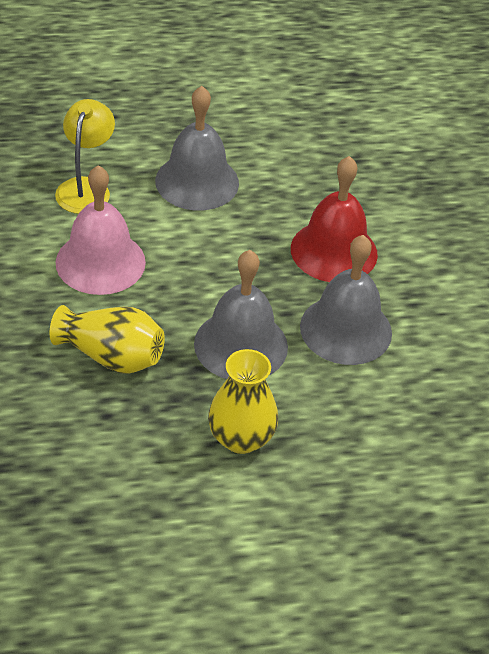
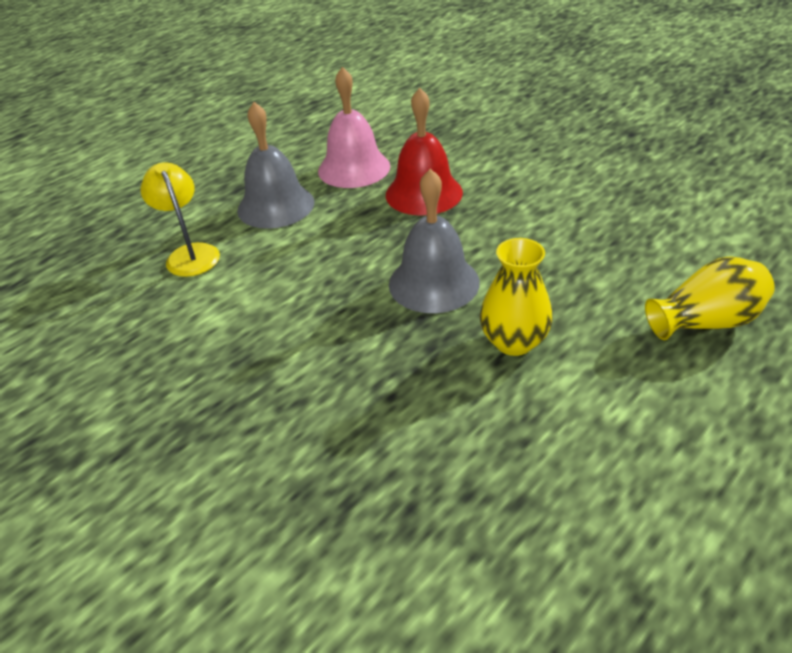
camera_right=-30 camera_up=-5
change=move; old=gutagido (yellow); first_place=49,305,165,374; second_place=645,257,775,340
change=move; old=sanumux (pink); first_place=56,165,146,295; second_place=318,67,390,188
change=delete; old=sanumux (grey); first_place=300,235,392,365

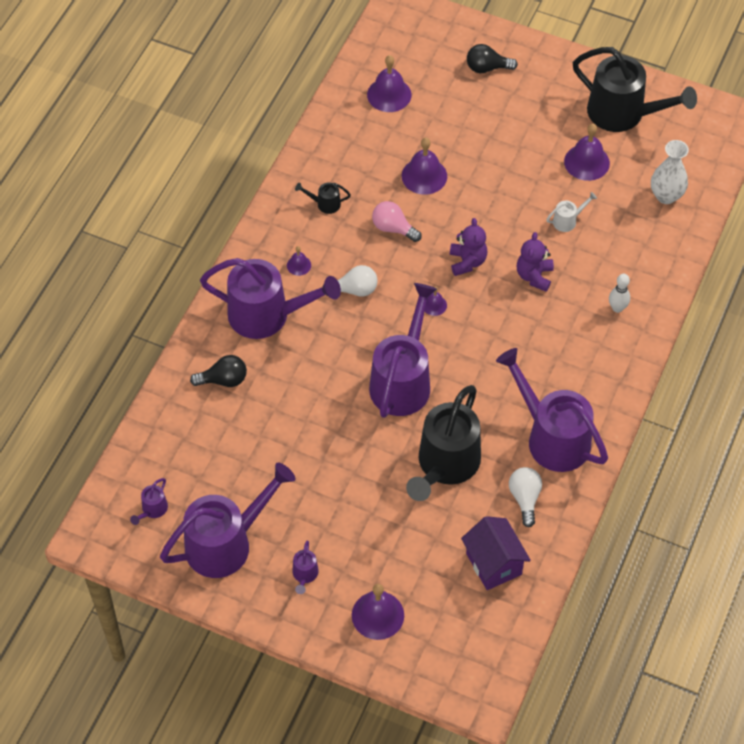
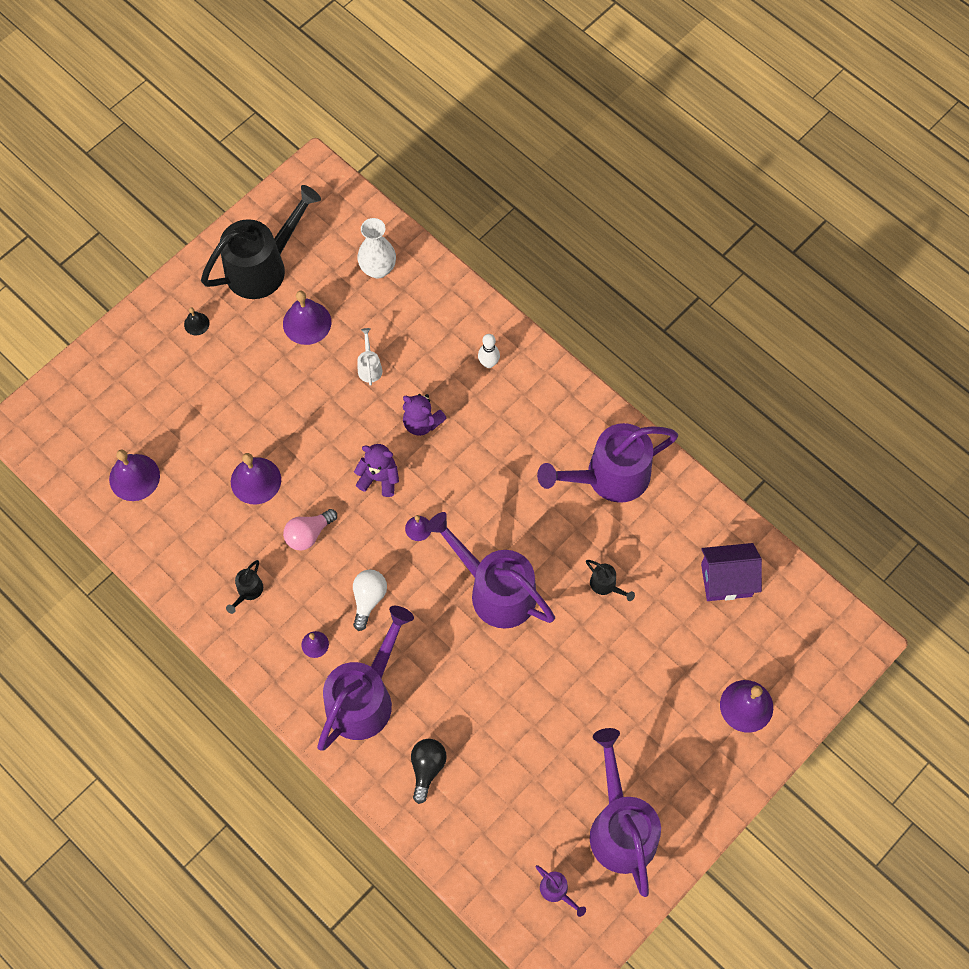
camera_right=-70 camera_up=10
change=delete; old=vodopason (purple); first_place=292,541,319,594
change=resize; old=vodopason (black); first_place=406,385,481,501; second_place=586,560,635,601; factor=0.4
change=delete; old=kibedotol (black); first_place=467,44,518,73
change=delete; old=kibedotol (white); first_place=509,467,542,527
change=insert; new=sanumux (black); second_place=184,307,210,335

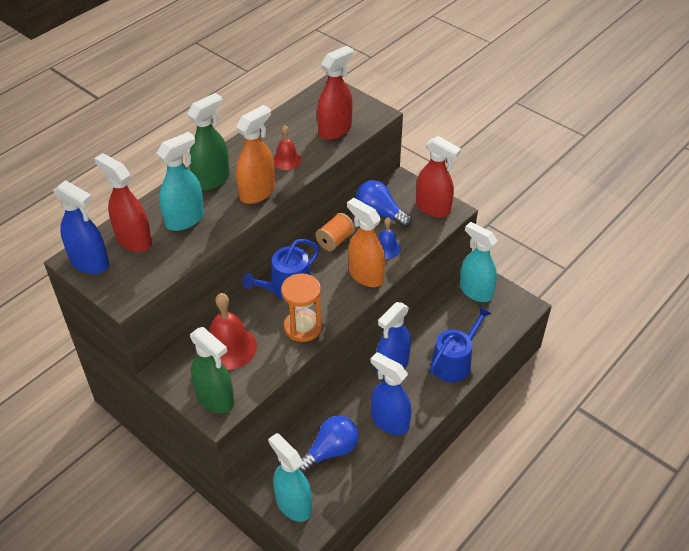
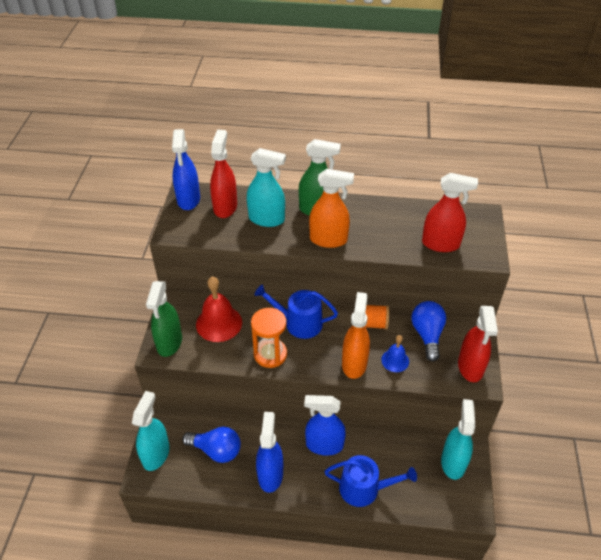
camera_right=55 camera_up=0
change=delete; old=sanumux (red); first_place=273,125,302,170

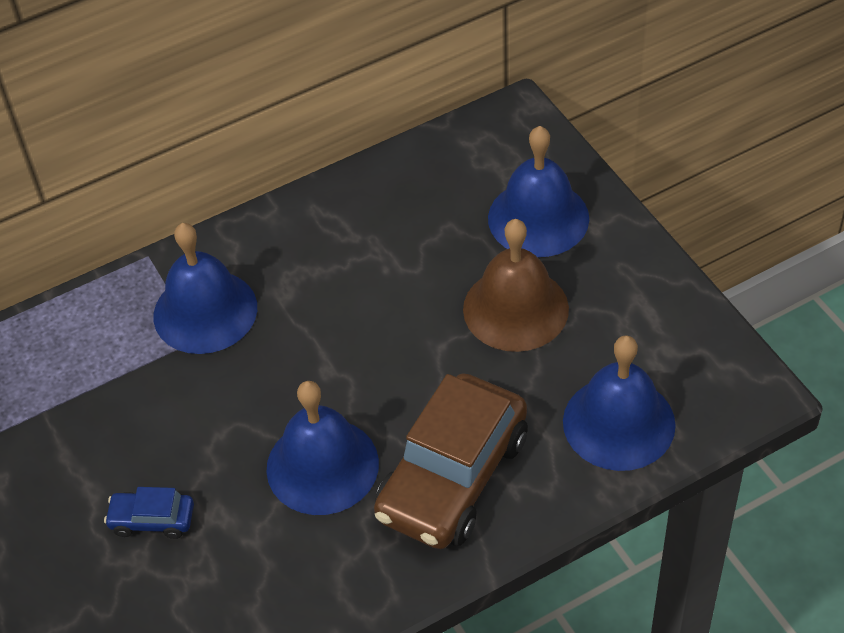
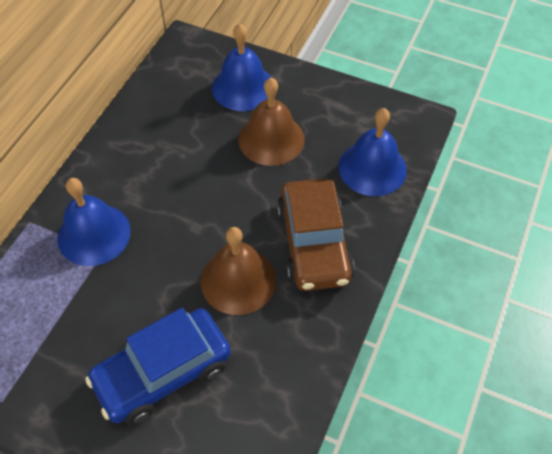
camera_right=-40 camera_up=5
change=resize; old=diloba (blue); first_place=104,487,194,539; second_place=85,308,231,425; factor=2.22
change=recolor; old=sanumux (blue); new=sanumux (brown); first_place=266,381,379,515; second_place=201,227,276,315

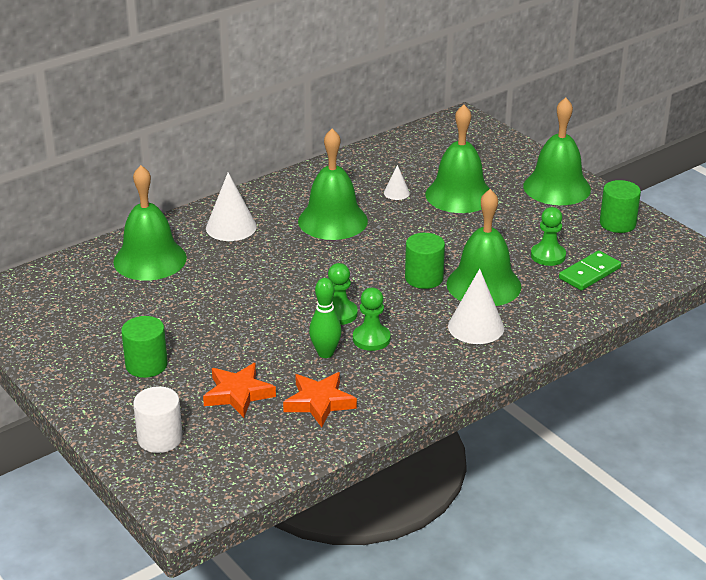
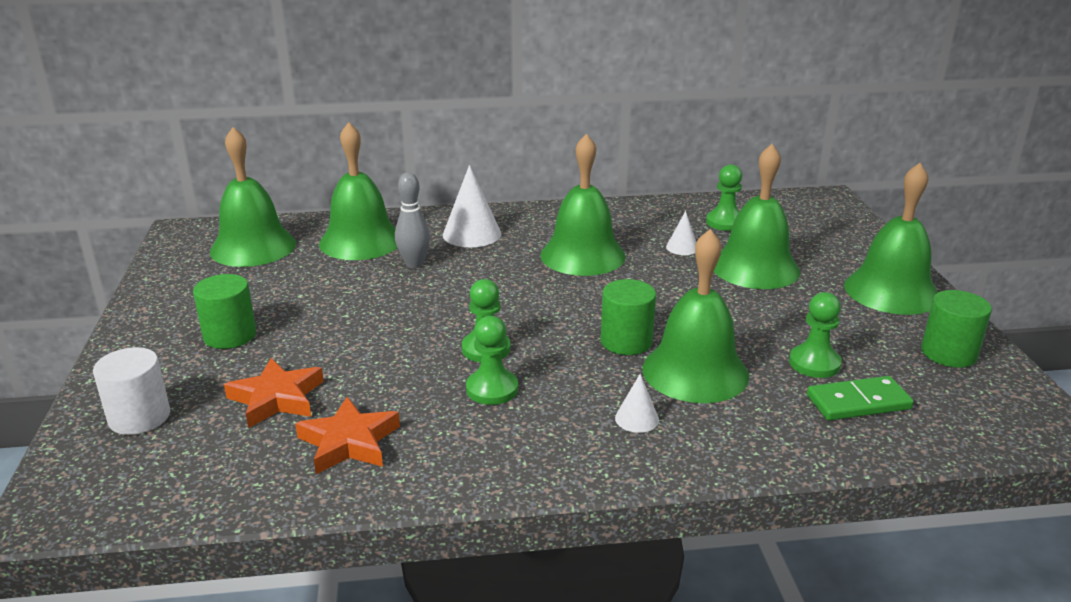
camera_right=30 camera_up=-5
change=delete; old=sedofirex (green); first_place=309,278,342,358
change=resize; old=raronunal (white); first_place=448,269,504,344; second_place=615,374,659,433; factor=0.53
change=insert; new=sanumux (green); second_place=210,127,296,267
change=insert; new=sedofirex (grey); second_place=395,172,430,268
change=insert; new=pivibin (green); second_place=706,164,742,231

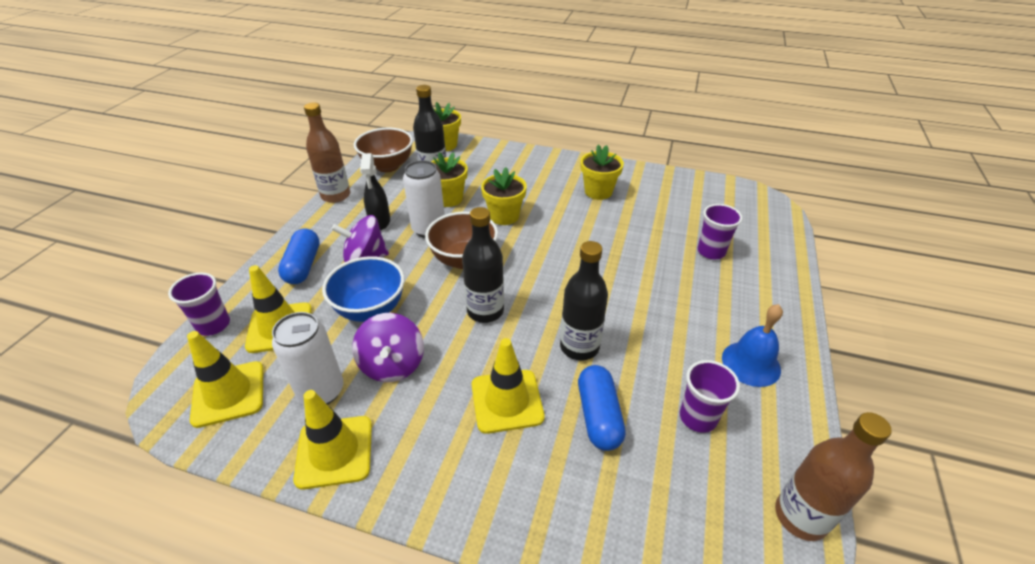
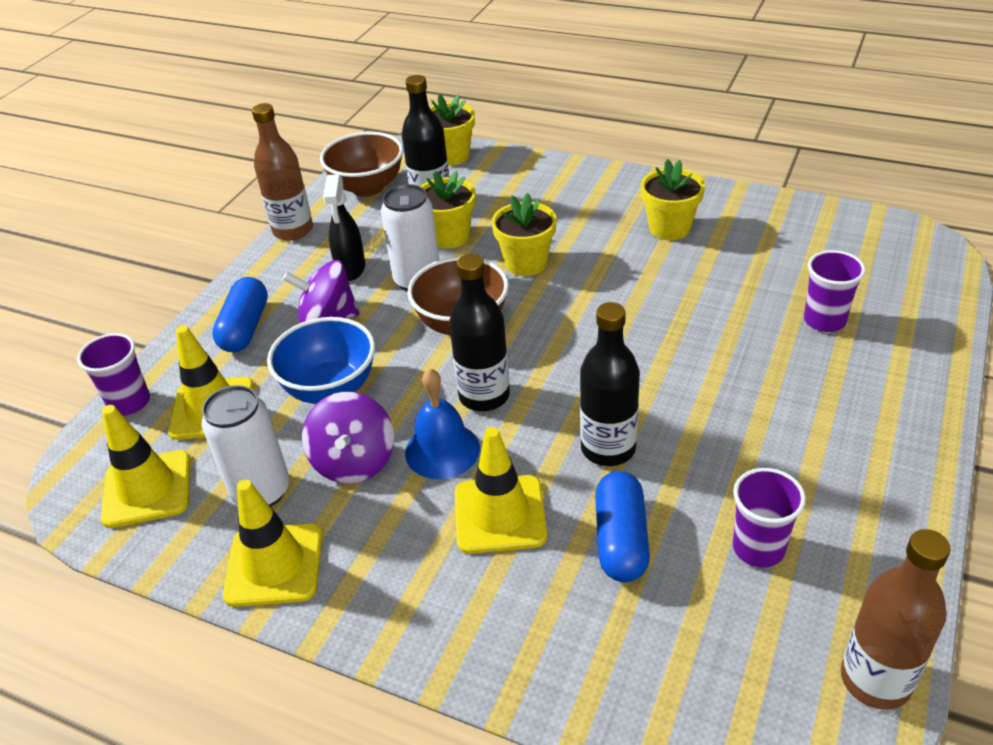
camera_right=10 camera_up=0
change=move; old=sanumux (blue); first_place=722,304,783,387; second_place=405,368,480,479

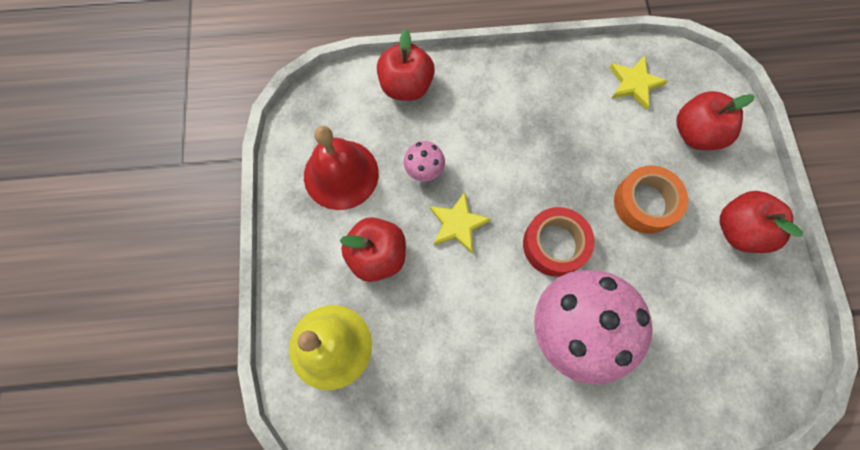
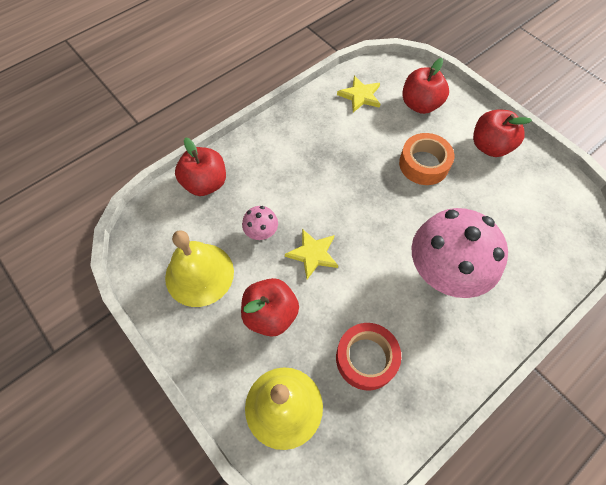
camera_right=-35 camera_up=-10
change=recolor; old=sanumux (red); new=sanumux (yellow); first_place=304,126,379,210; second_place=165,230,234,307
change=move; old=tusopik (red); first_place=523,207,595,277; second_place=336,323,401,391

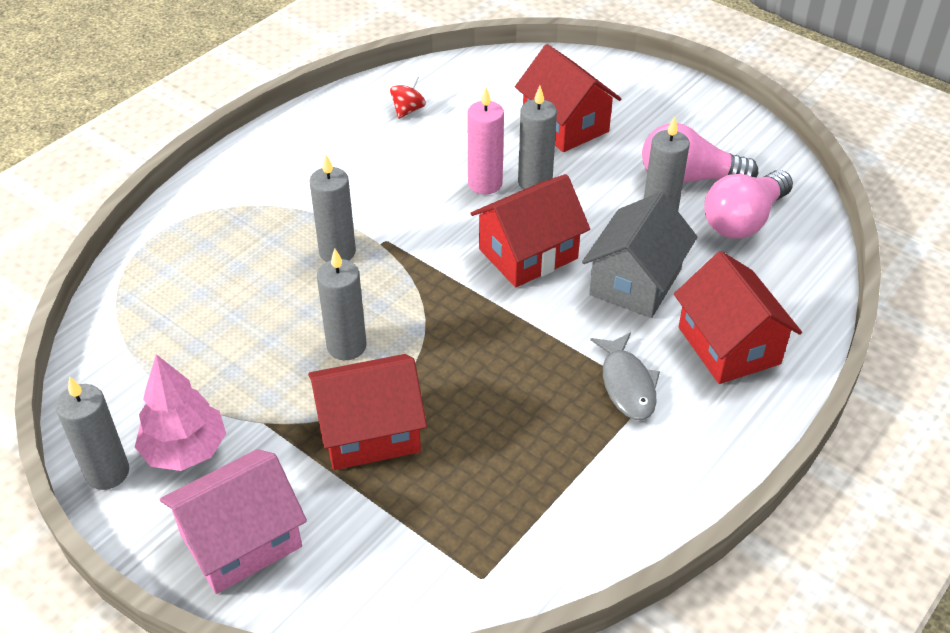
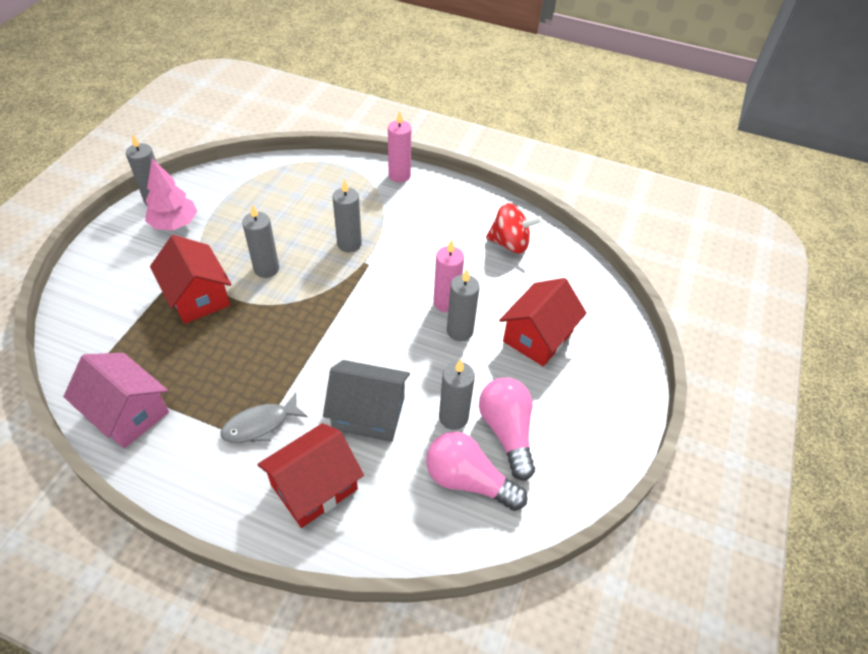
camera_right=70 camera_up=5
change=move; old=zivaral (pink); first_place=160,449,307,594; second_place=63,353,169,449
change=resize; old=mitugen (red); first_place=390,75,426,119; second_place=486,203,542,254; factor=1.79
change=delete; old=zivaral (red); first_place=470,174,590,287
change=insert; new=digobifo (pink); second_place=388,111,411,182

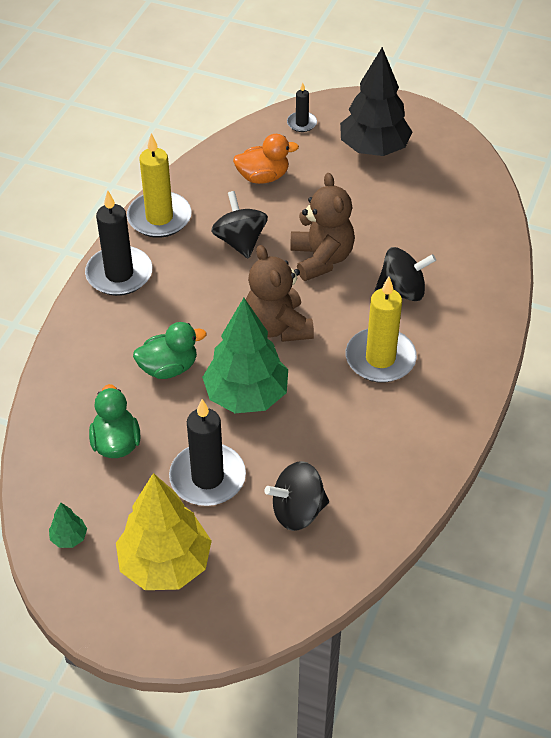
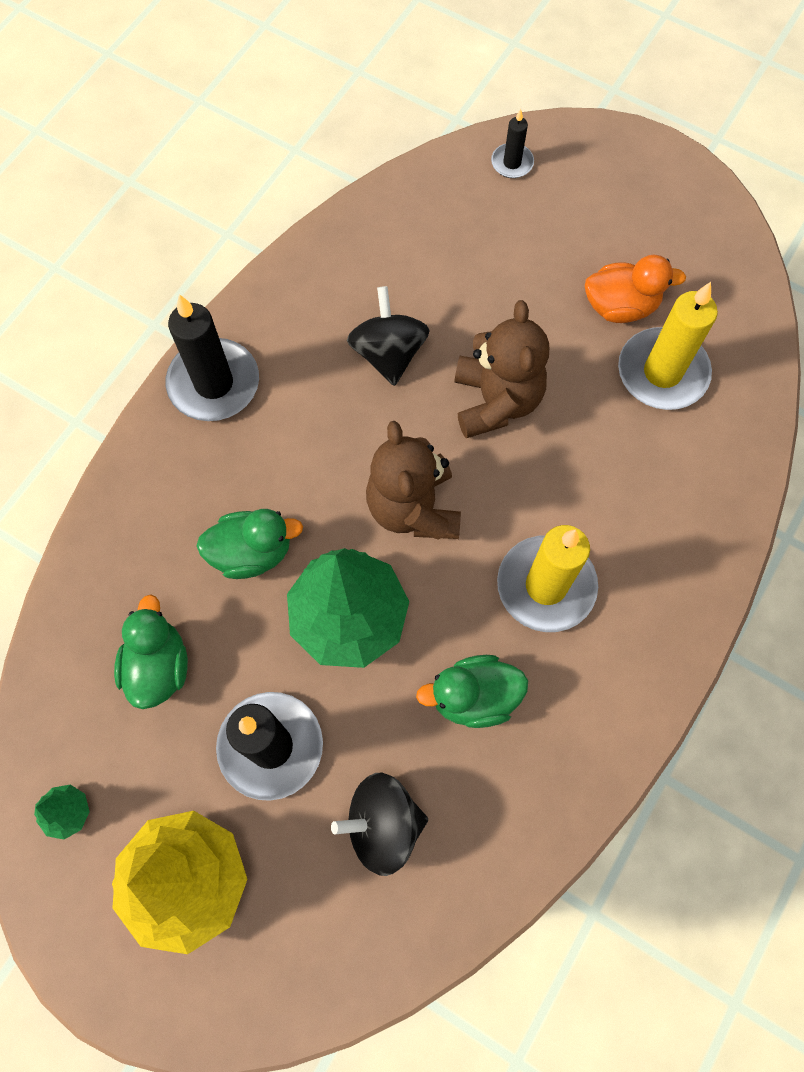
camera_right=10 camera_up=20
change=move; old=digobifo (yellow); first_place=127,133,192,238; second_place=618,282,718,410
change=move; old=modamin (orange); first_place=233,134,299,184; second_place=585,254,686,323
change=delete; old=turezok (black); first_place=340,47,412,156
change=delete; old=mitugen (black); first_place=375,247,436,301
change=insert; new=modamin (green); second_place=416,655,528,728

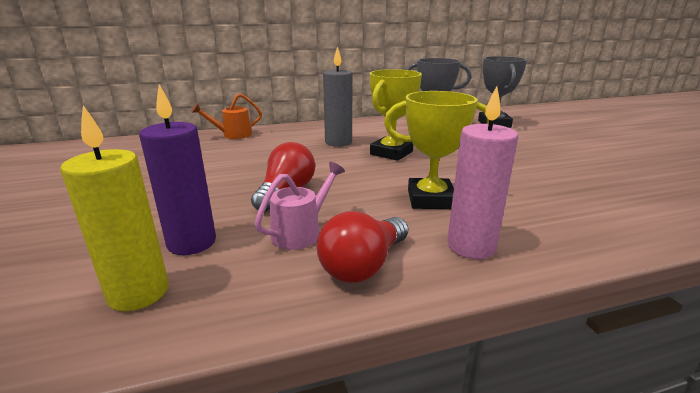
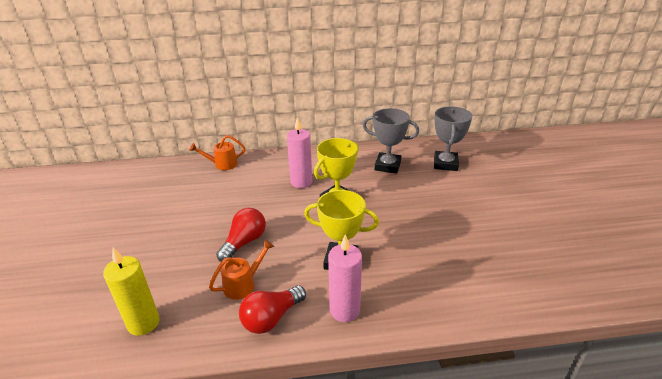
camera_right=10 camera_up=10
change=delete; old=digobifo (purple); first_place=139,85,216,255
change=recolor; old=vodopason (pink); new=vodopason (orange); first_place=255,162,345,250; second_place=209,240,275,300
change=recolor; old=digobifo (grey); new=digobifo (pink); first_place=323,47,352,147; second_place=287,117,312,188

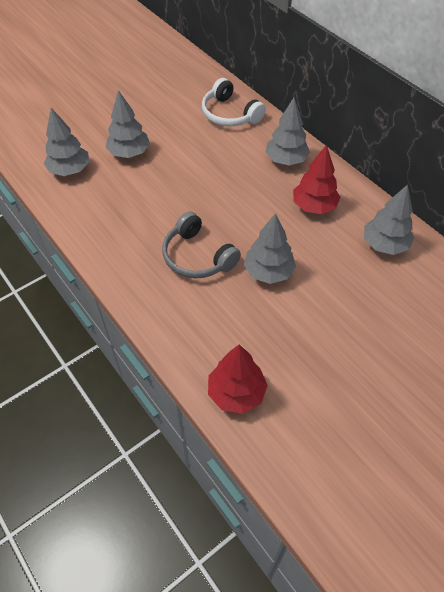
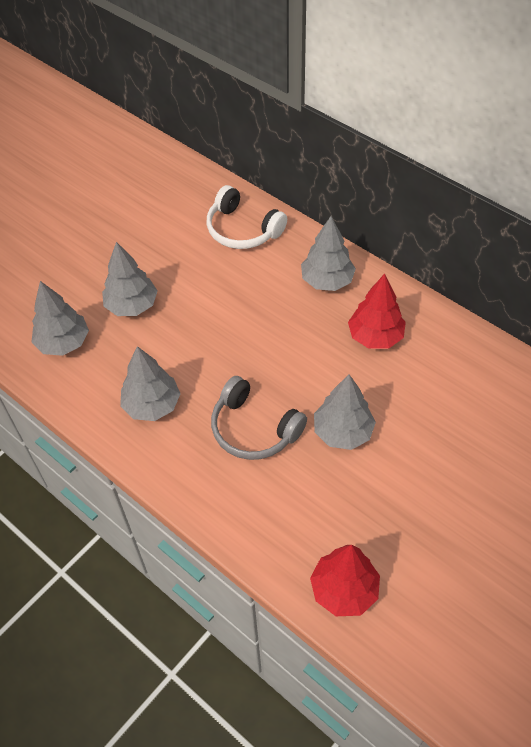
camera_right=-10 camera_up=0
change=move; old=turezok (grey); first_place=364,184,414,255; second_place=120,346,181,421

